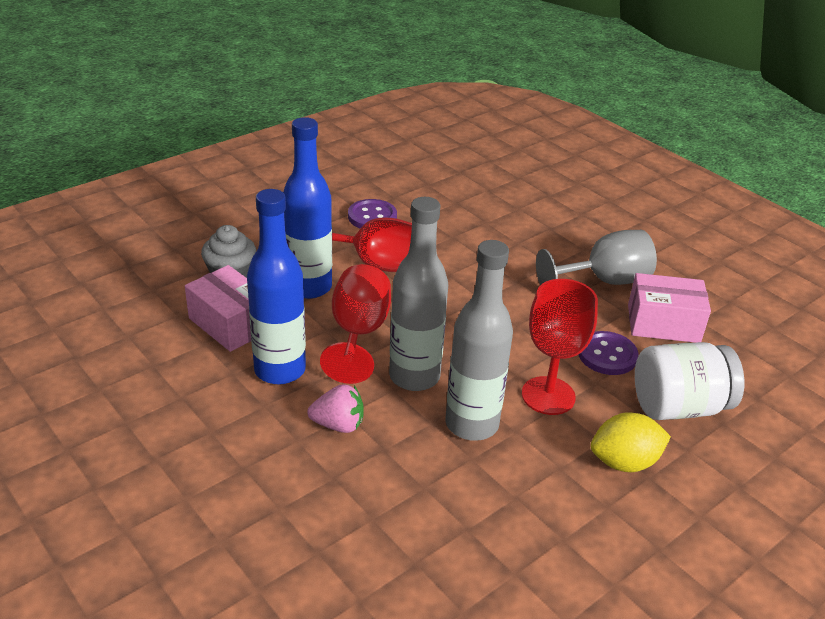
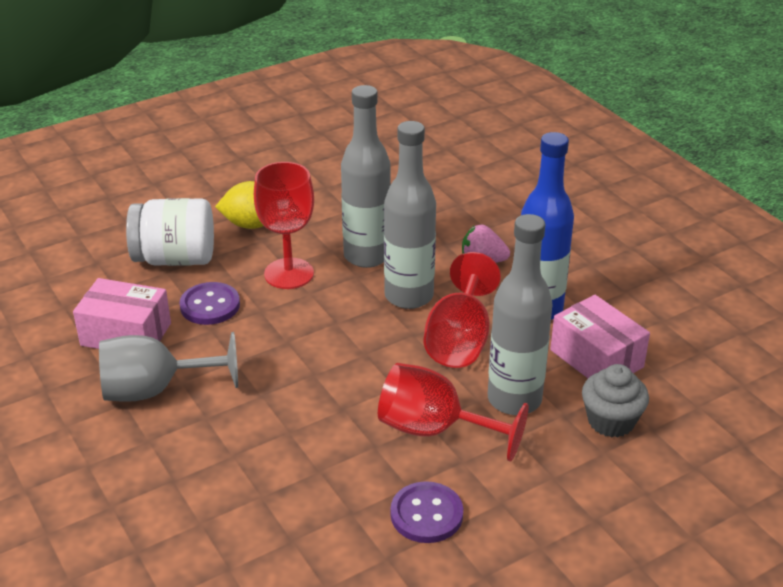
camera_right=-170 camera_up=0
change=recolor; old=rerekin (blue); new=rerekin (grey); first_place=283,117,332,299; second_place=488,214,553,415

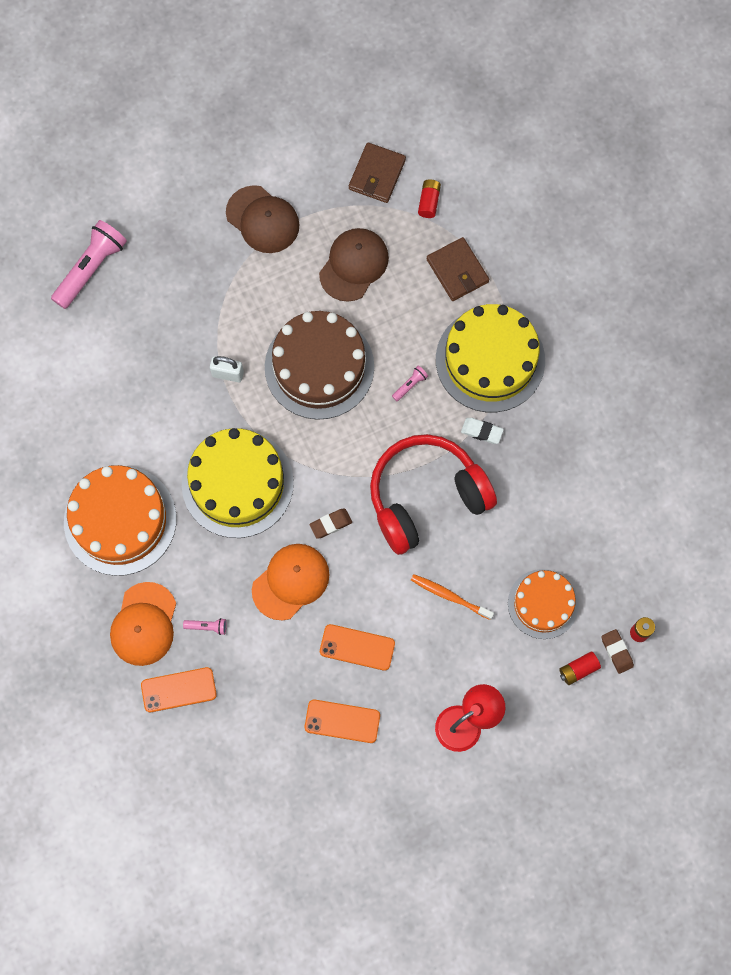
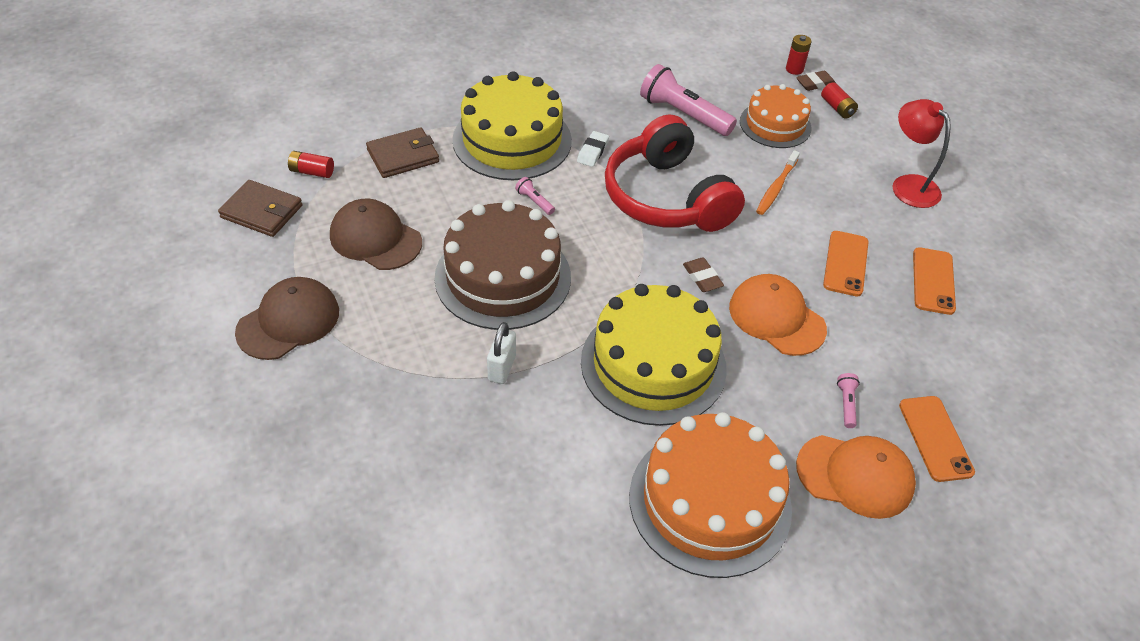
camera_right=-90 camera_up=-25
change=move; old=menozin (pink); first_place=51,220,127,309; second_place=640,64,737,136

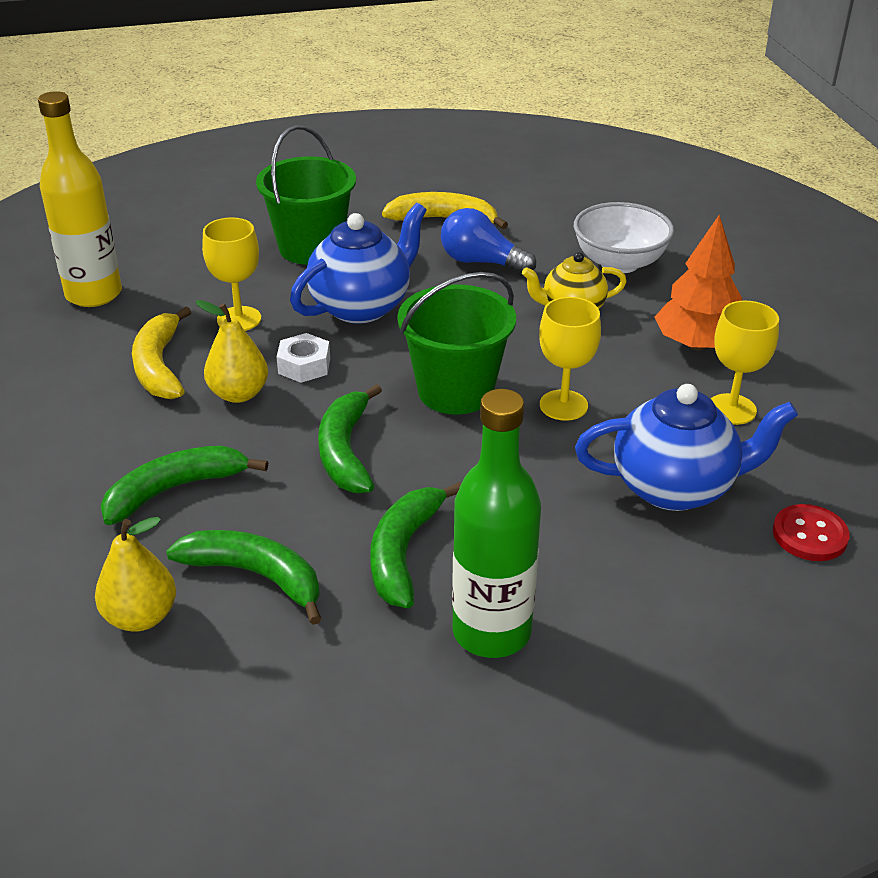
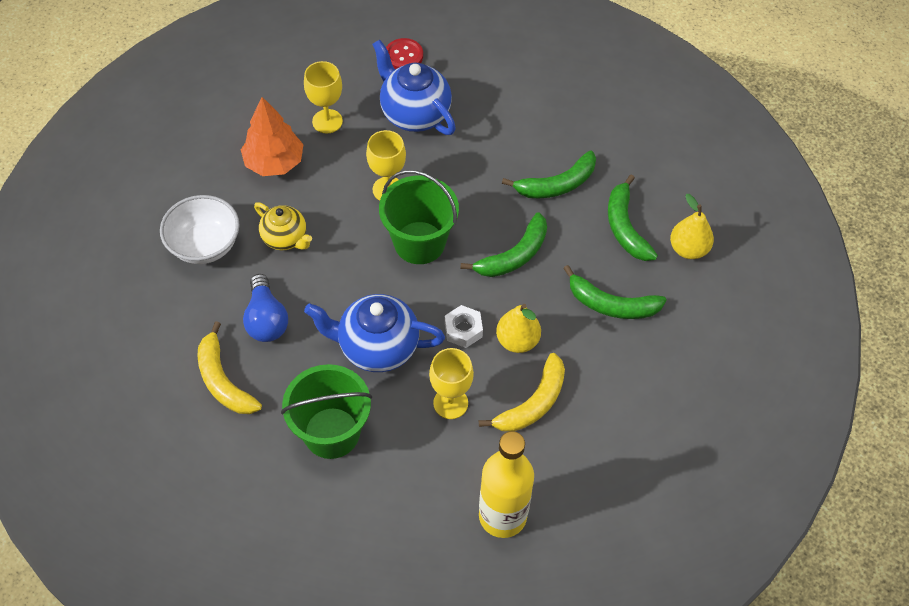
camera_right=-130 camera_up=20
change=delete; old=rerekin (green); first_place=452,389,541,658

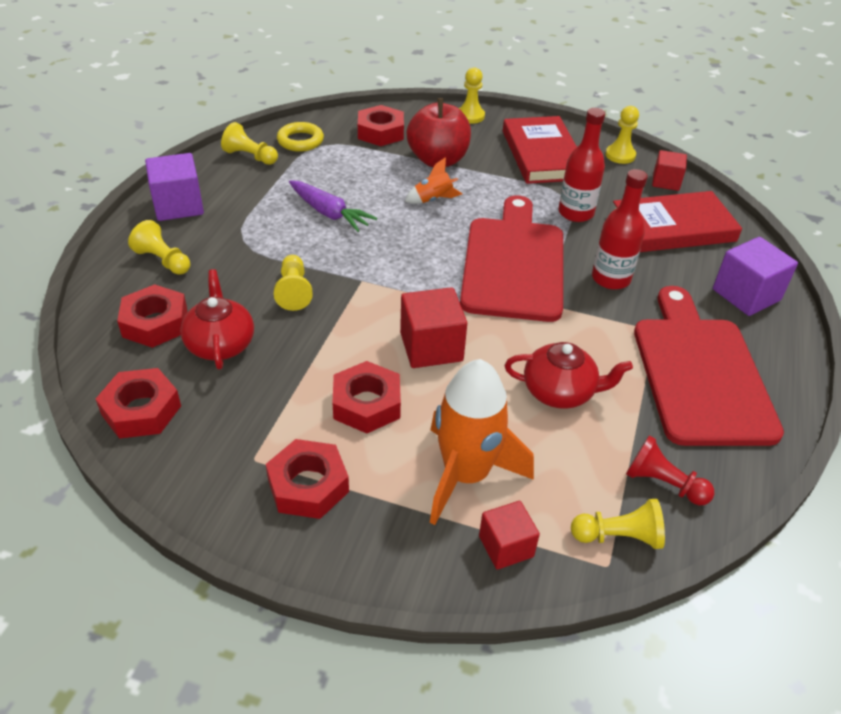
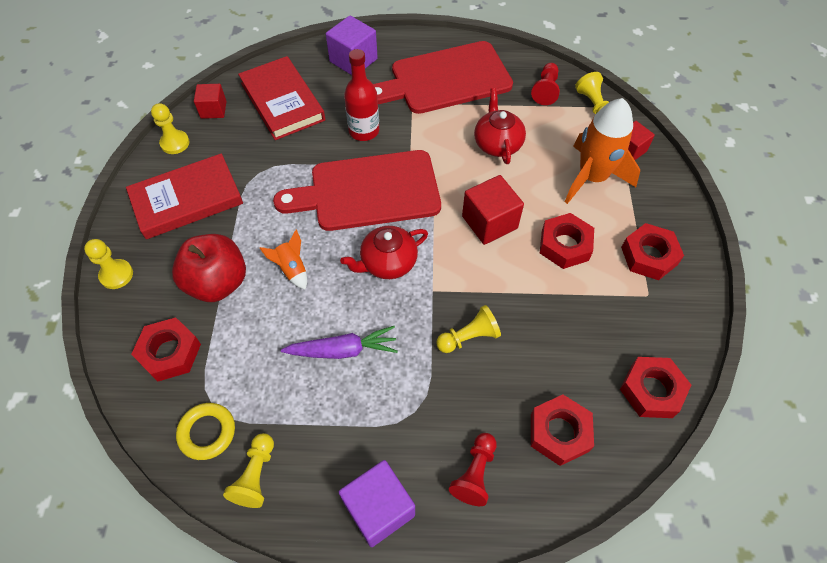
camera_right=-105 camera_up=15
change=recolor; old=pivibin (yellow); new=pivibin (red); first_place=128,220,190,275; second_place=449,433,497,506
change=move; old=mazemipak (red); first_place=180,269,254,369; second_place=340,226,428,279
change=rotate; old=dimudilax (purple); first_place=289,180,377,232; second_place=281,326,398,359; degrees=60
change=delete; old=rerekin (red); first_place=558,108,605,222

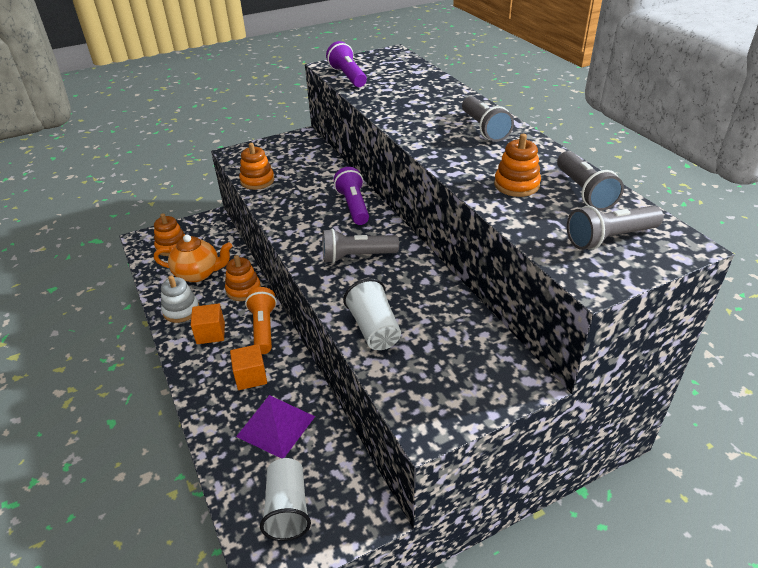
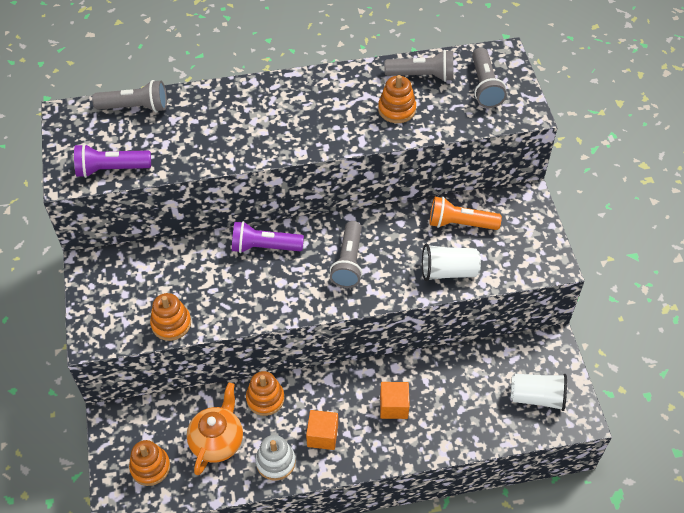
camera_right=-75 camera_up=15
change=delete; old=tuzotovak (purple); first_place=236,395,315,458
change=move; old=menozin (orange); first_place=245,287,277,354; second_place=430,197,502,230
change=move; old=menozin (grey); first_place=462,96,514,142; second_place=92,80,167,112

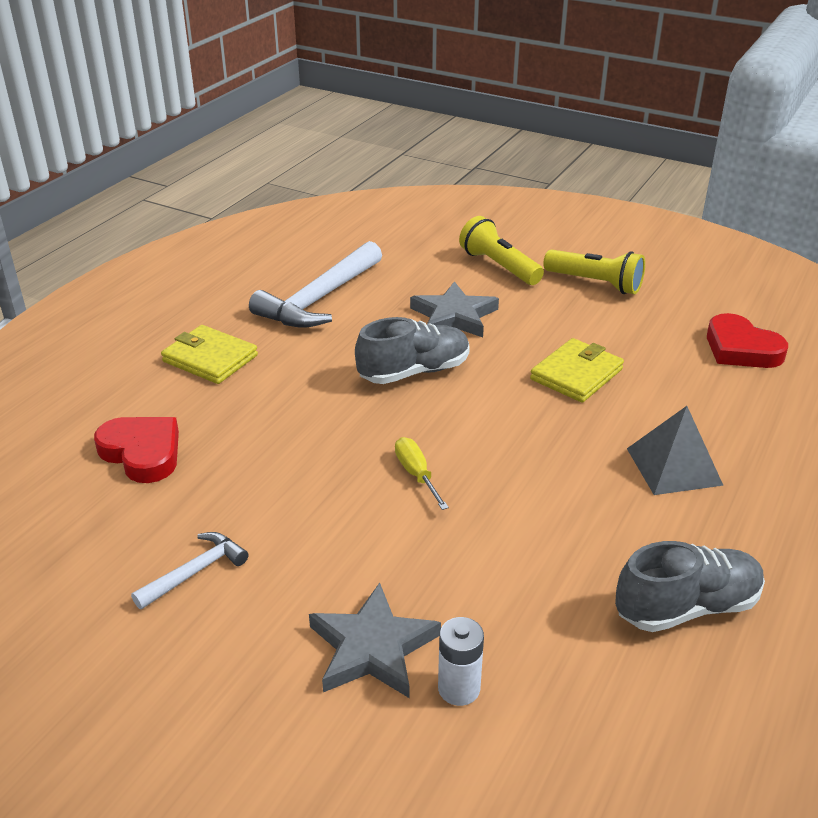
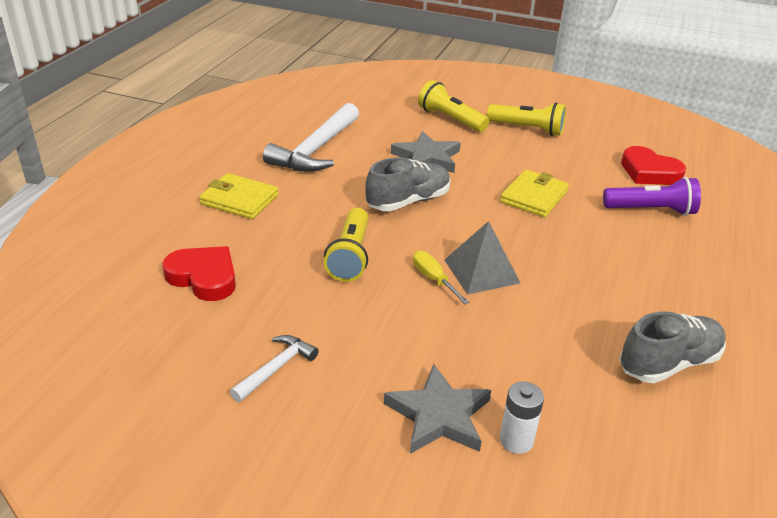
camera_right=-10 camera_up=0
change=move; old=tuzotovak (grey); first_place=627,406,724,495; second_place=444,221,520,295
change=insert; new=menozin (yellow); second_place=324,208,369,282
change=insert; new=menozin (purple); second_place=603,177,701,216

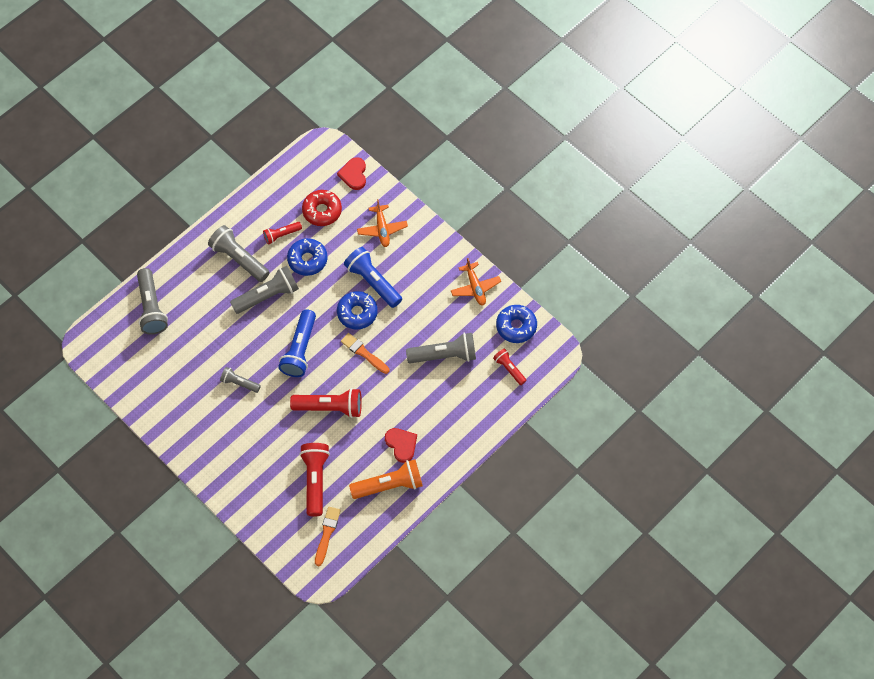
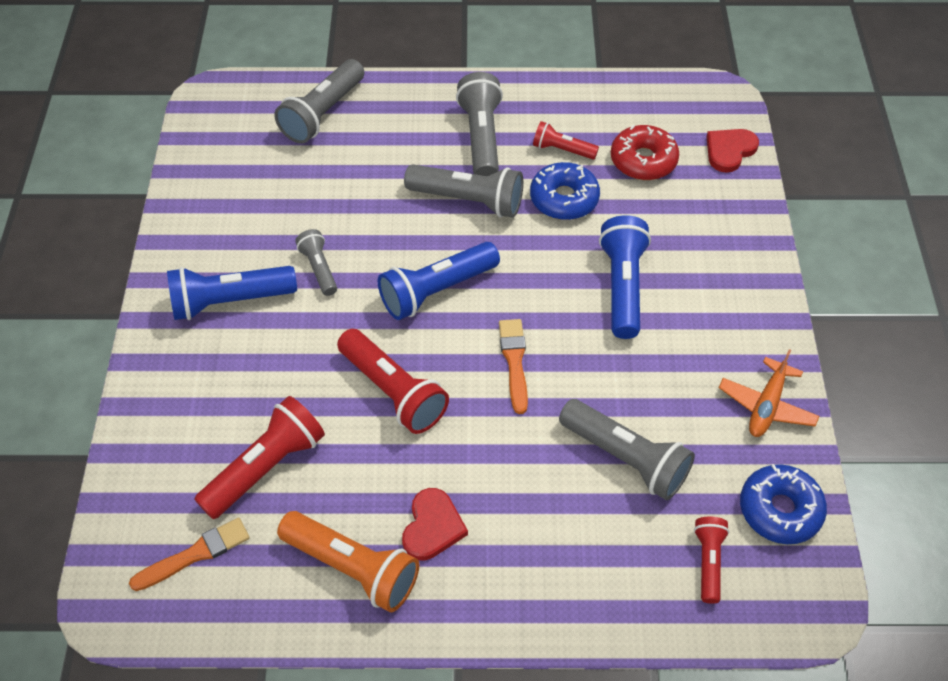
camera_right=45 camera_up=-10
change=delete; old=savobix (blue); first_place=337,291,378,329
change=delete; old=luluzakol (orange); first_place=357,199,408,247
change=insert; new=menozin (blue); second_place=167,266,297,320

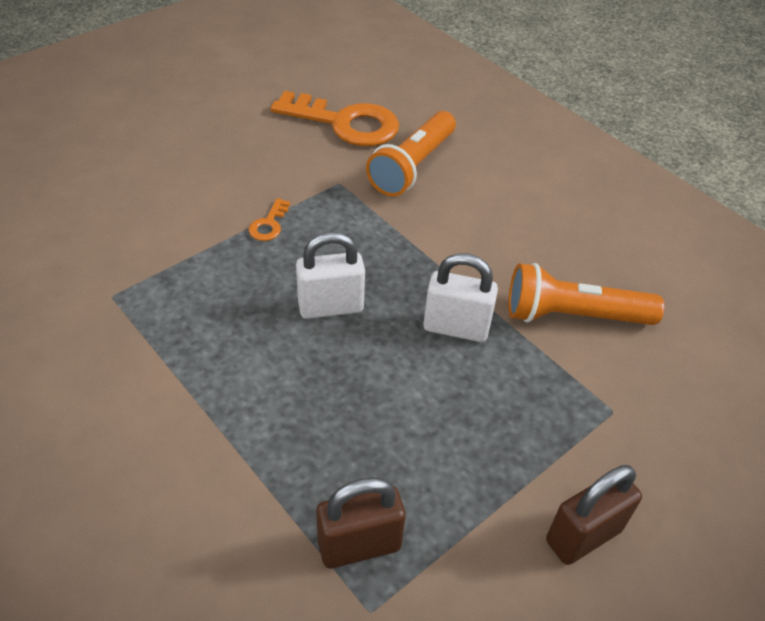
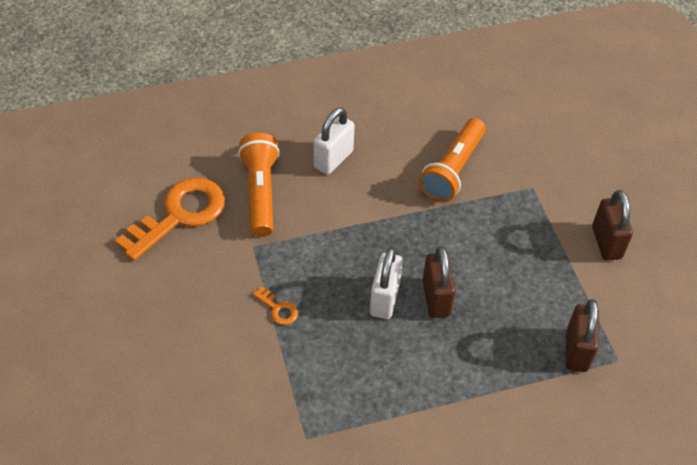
camera_right=-65 camera_up=5
change=rotate; old=menozin (orange); first_place=366,111,456,197; second_place=238,133,280,237; degrees=-150
change=move; old=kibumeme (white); first_place=424,253,498,342; second_place=314,107,355,175
change=insert; new=kibumeme (brown); second_place=422,246,456,318

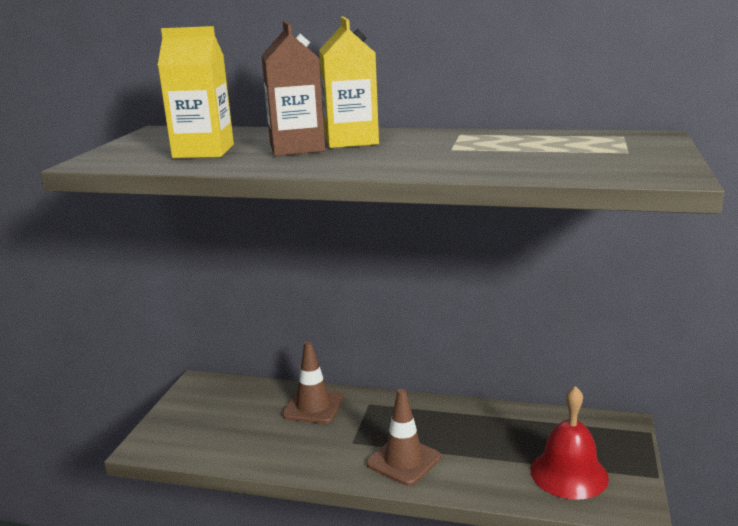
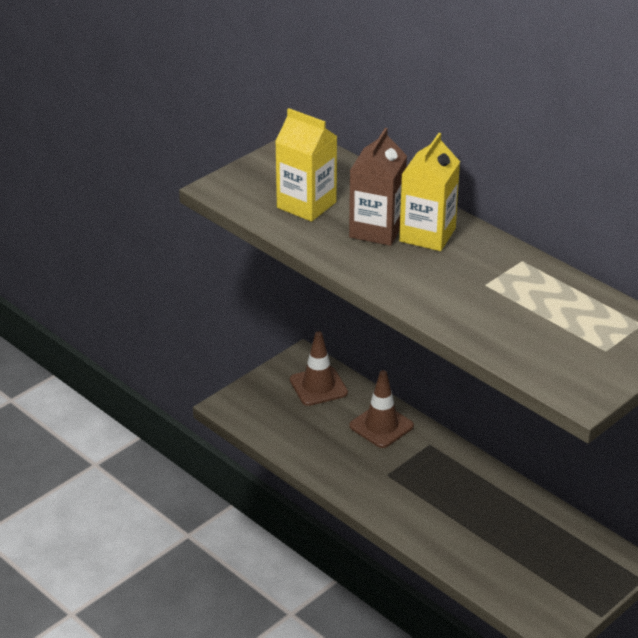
camera_right=30 camera_up=15
change=move; old=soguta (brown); first_place=366,389,441,486; second_place=290,331,348,406
change=delete; old=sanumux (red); first_place=530,386,609,500

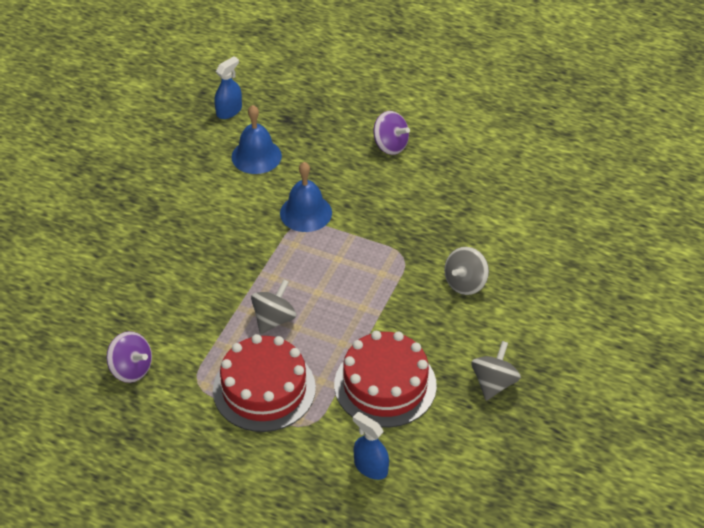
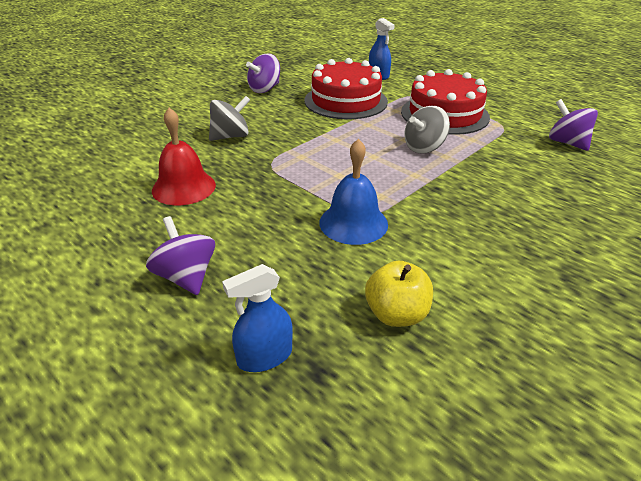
camera_right=-160 camera_up=-10
change=move; old=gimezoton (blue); first_place=214,56,242,119; second_place=222,264,293,372
change=replace; old=sanumux (blue); new=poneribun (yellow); first_place=231,105,282,174; second_place=365,261,433,327
change=recolor; old=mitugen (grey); new=mitugen (purple); first_place=471,341,521,401; second_place=246,53,280,93
change=insert; new=sanumux (red); second_place=152,108,216,205

